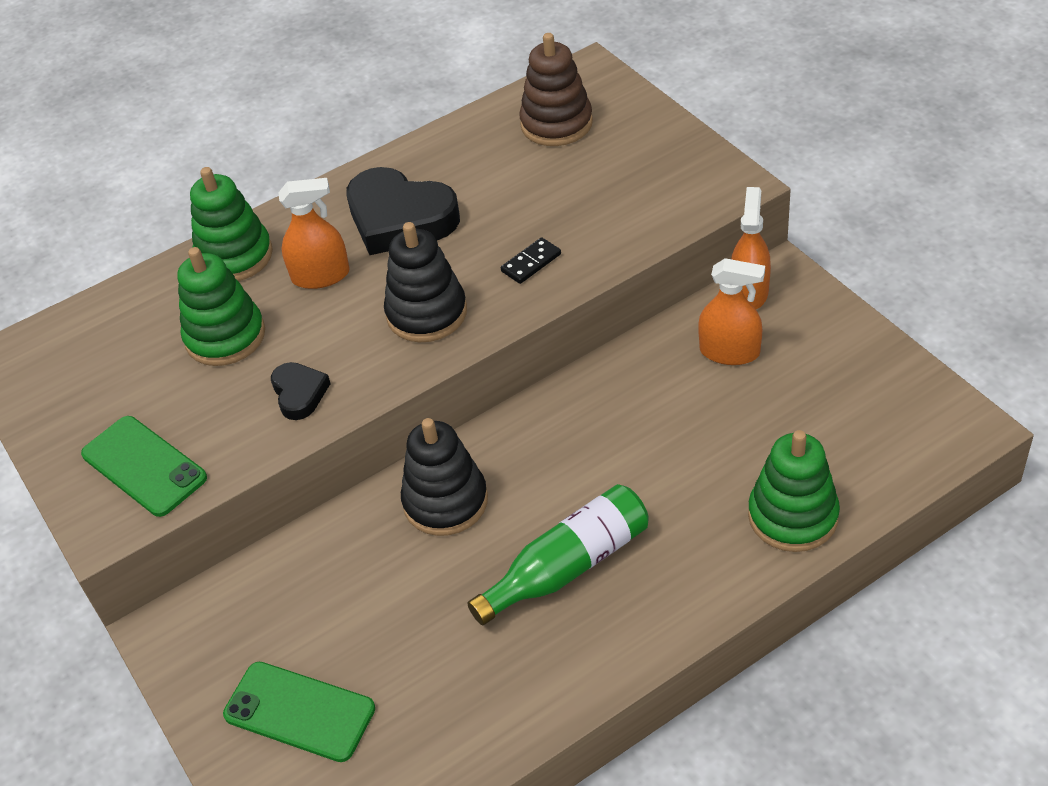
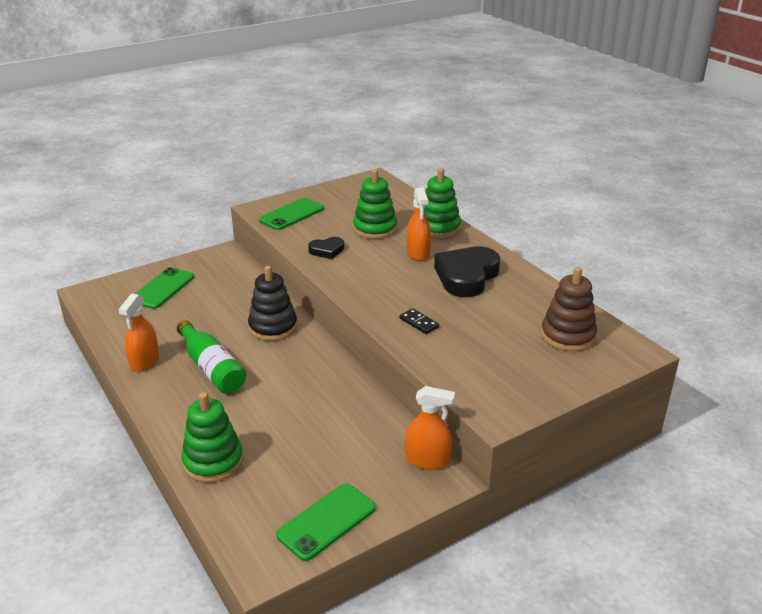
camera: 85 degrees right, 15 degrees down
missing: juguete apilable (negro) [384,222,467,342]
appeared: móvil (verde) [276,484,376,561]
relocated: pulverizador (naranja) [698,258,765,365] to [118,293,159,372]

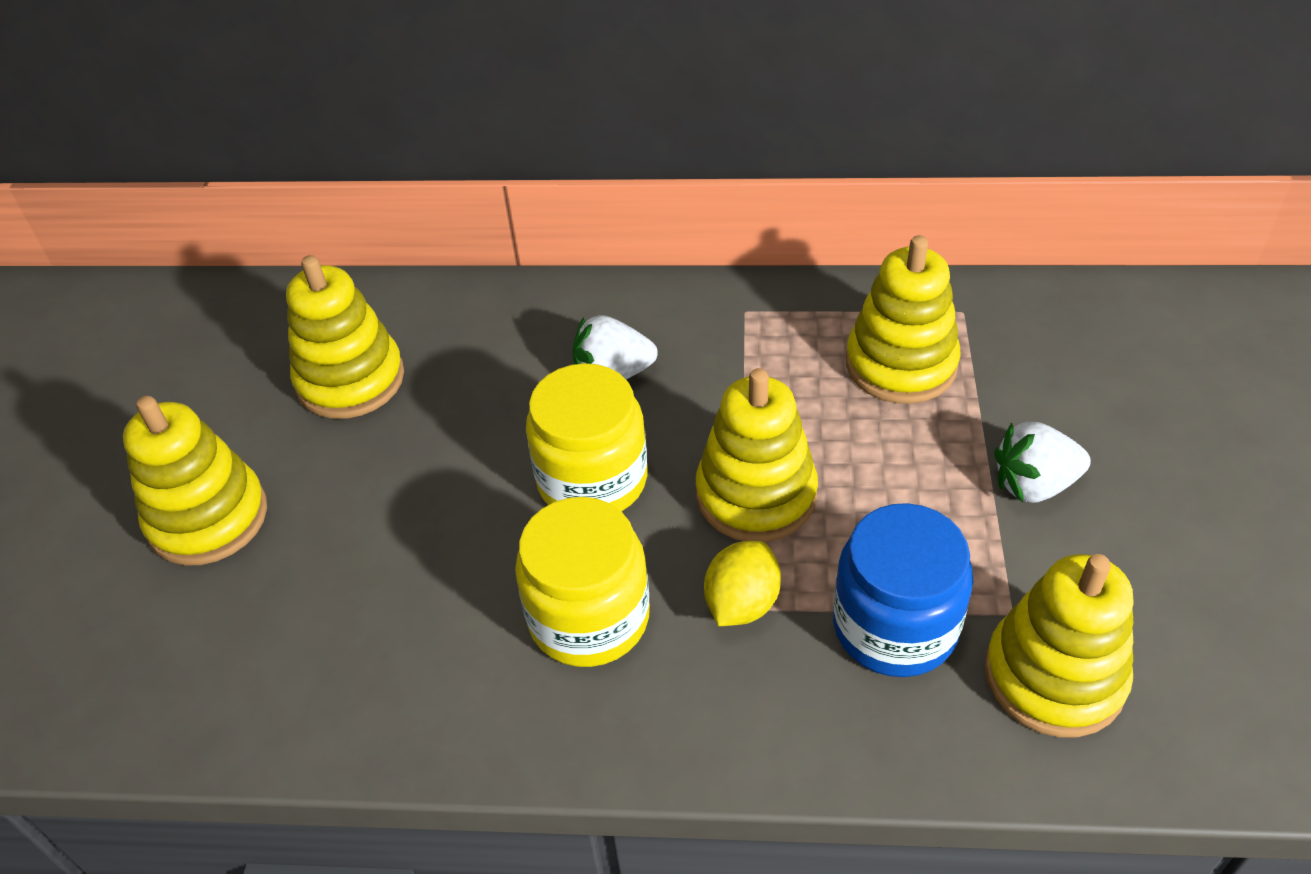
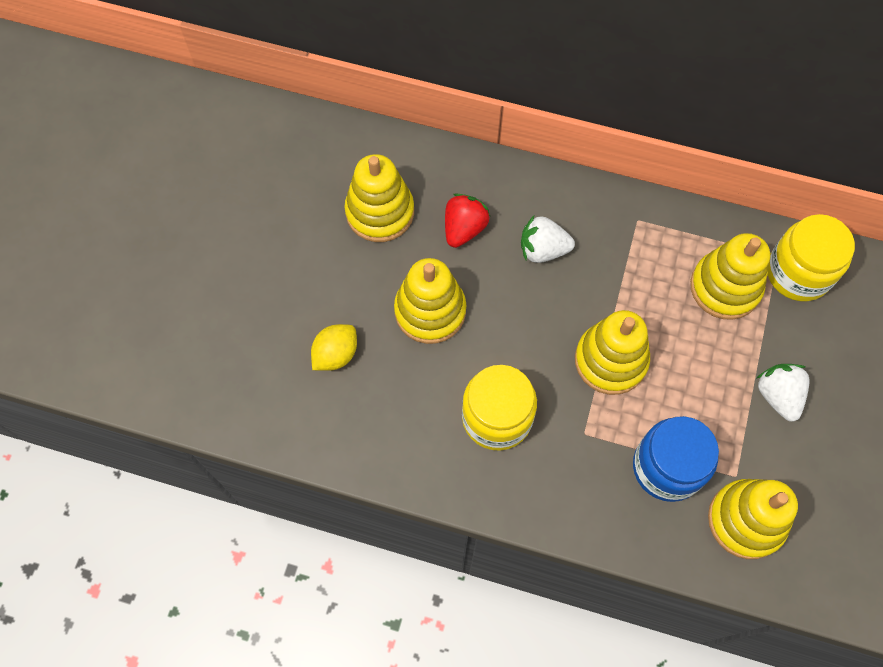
camera: 10 degrees right, 20 degrees up
appeared: fresa (rojo) [445,193,490,248]
relocated: juguete apilable (amarillo) [123,396,267,566] to [394,258,466,344]; tarro (amarillo) [526,363,647,512] to [768,214,855,301]; limón (amarillo) [704,541,781,626] to [311,324,357,371]
spun: fresa (blanco) [994,422,1091,503] = [757,364,809,422] 75 degrees clockwise

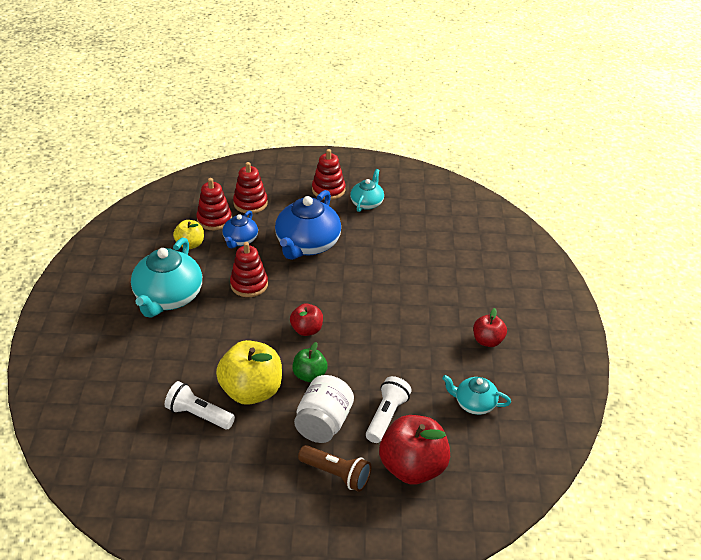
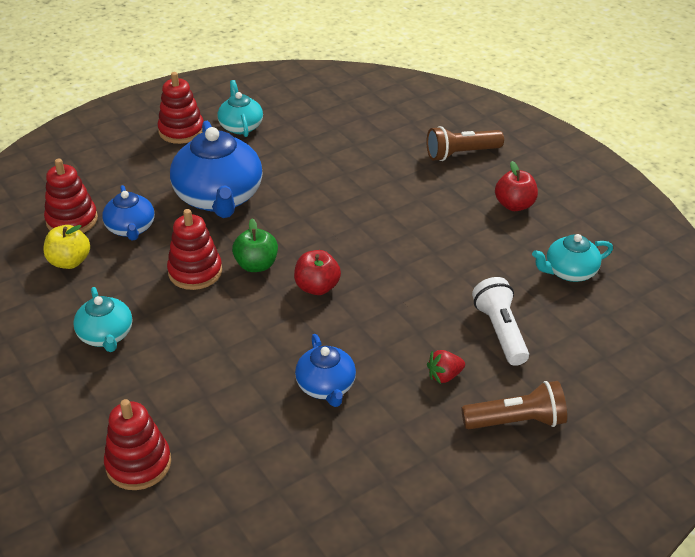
camera: 35 degrees left, 0 degrees up
missing: lámpara de mano (blanco) [165,381,235,429]; manzana (rojo) [379,415,450,484]
appeared: lámpara de mano (marrón) [426,126,504,161]
relocated: juguete apilable (rojo) [233,162,268,214] to [104,399,171,490]; manzana (verde) [292,342,328,382] to [232,219,278,272]
exchanged: manzana (amarillo) [216,340,282,405] to tetera (azul) [295,334,356,407]; tarro (blanco) [294,375,354,443] to fresa (rojo) [427,350,465,384]
size: tetera (turquesa) [131,238,202,317] = [73,287,132,352] x0.54

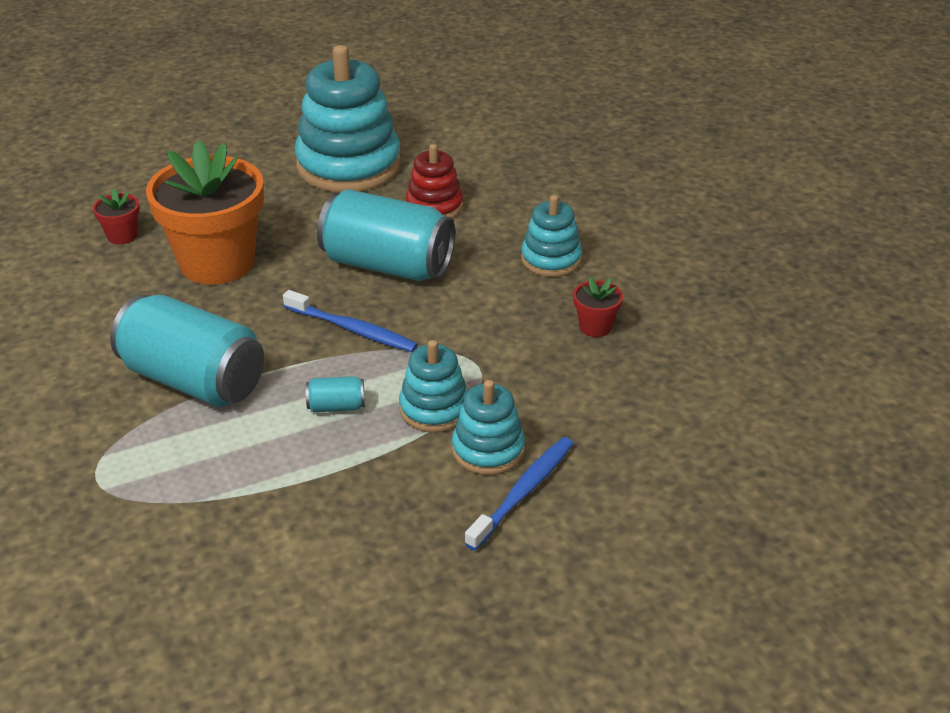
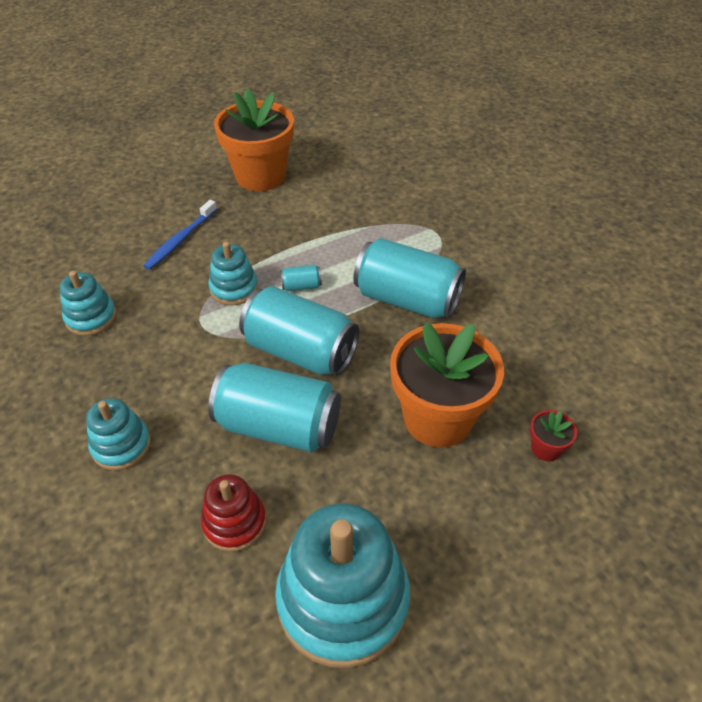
camera: 175 degrees right, 10 degrees up
missing: maceta (rojo) [573,277,623,337]
appeared: maceta (naranja) [214,88,294,191]
relocated: juguete apilable (turquesa) [452,380,525,475] to [59,271,117,336]
exchanged: cepillo de dientes (azul) [283,290,418,352] to lata (turquesa) [239,286,359,376]

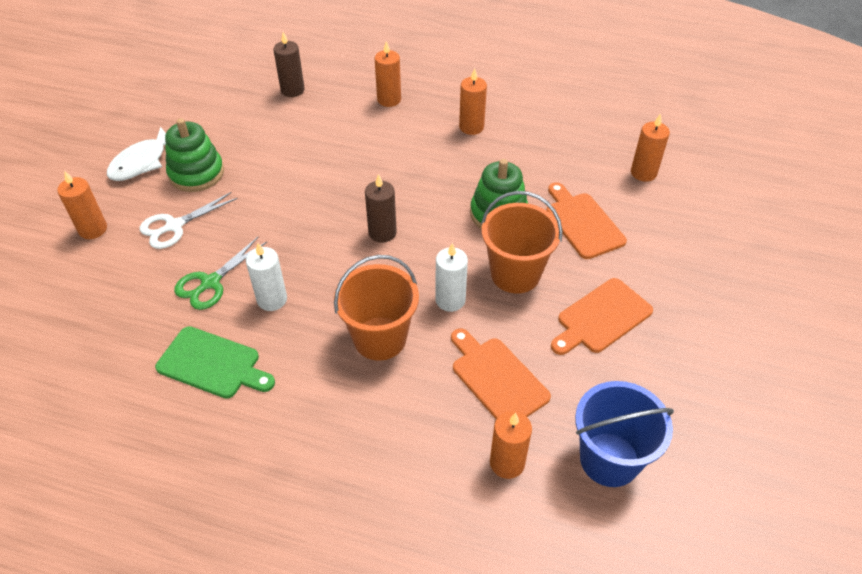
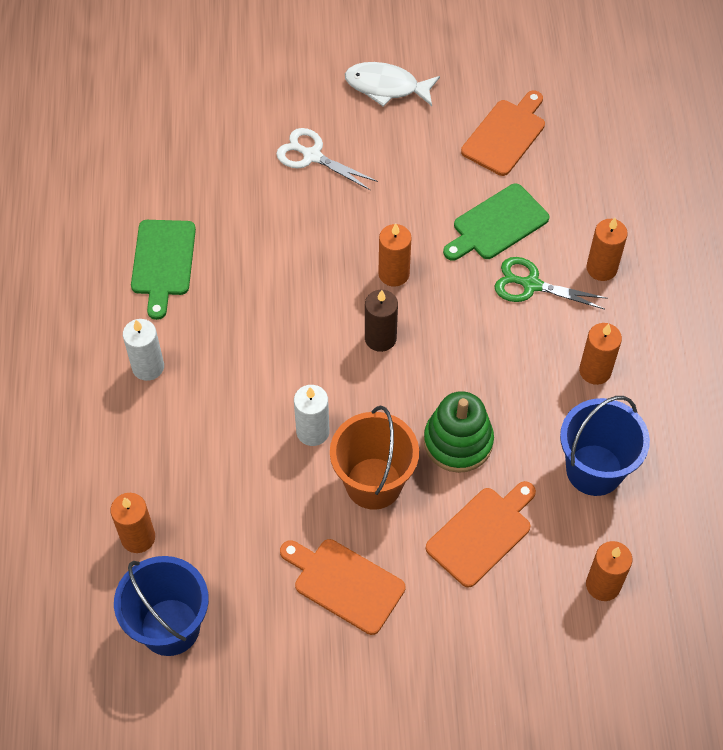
camera: 70 degrees right, 10 degrees up
missing: juguete apilable (verde) [165,118,224,192]; vela (marrón) [273,32,305,97]; balde (naranja) [334,255,419,361]
appeared: tabla de cortar (verde) [443,183,549,261]; balde (azul) [560,396,650,496]
relocated: vela (naranja) [57,170,107,239] to [378,223,412,287]; tijeras (verde) [174,237,267,310] to [495,257,608,310]; vela (blanco) [246,243,287,311] to [123,319,164,381]; tabla de cortar (naranja) [451,329,551,419] to [461,91,545,176]

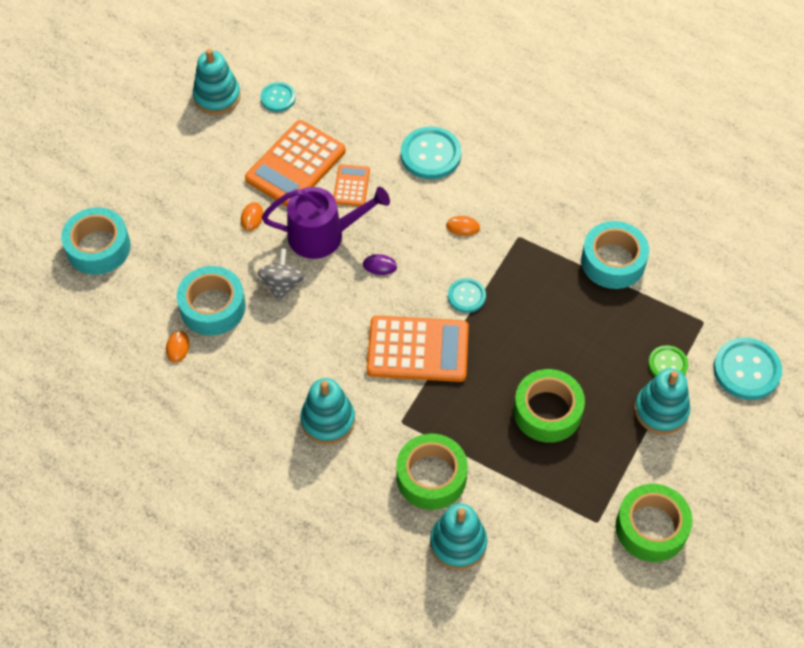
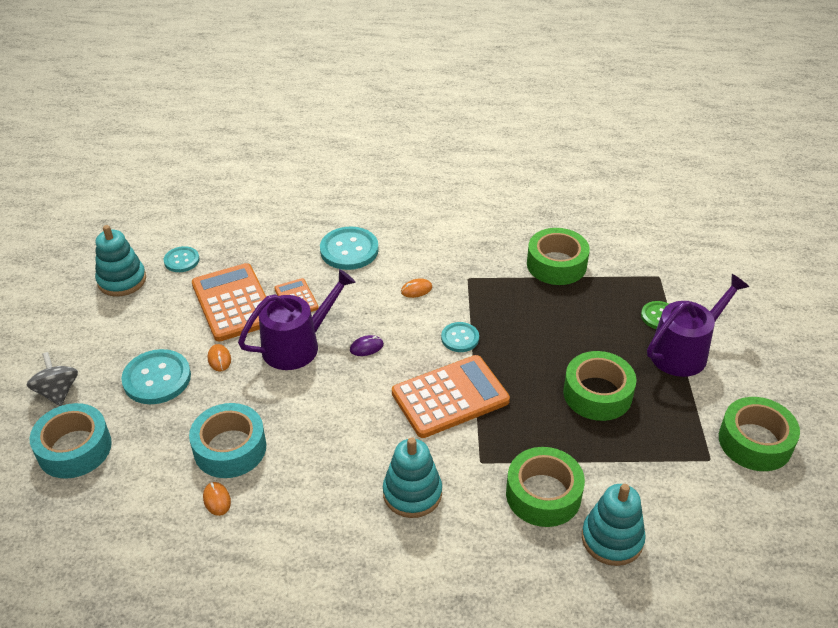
camera: 30 degrees left, 15 degrees down
relocated: peonza (gris) [258,249,305,301] to [27,352,78,406]; botón (turquesa) [713,338,782,400] to [121,349,191,404]
exchanged: juguete apilable (turquesa) [634,368,690,435] to regadera (morado) [647,274,749,377]
colour: cinta adhesiva (turquesa) [581,221,649,289] to cinta adhesiva (verde) [527,228,590,285]
spun: calculadora (naranja) [245,120,346,207] = [192,263,266,342] 150 degrees clockwise

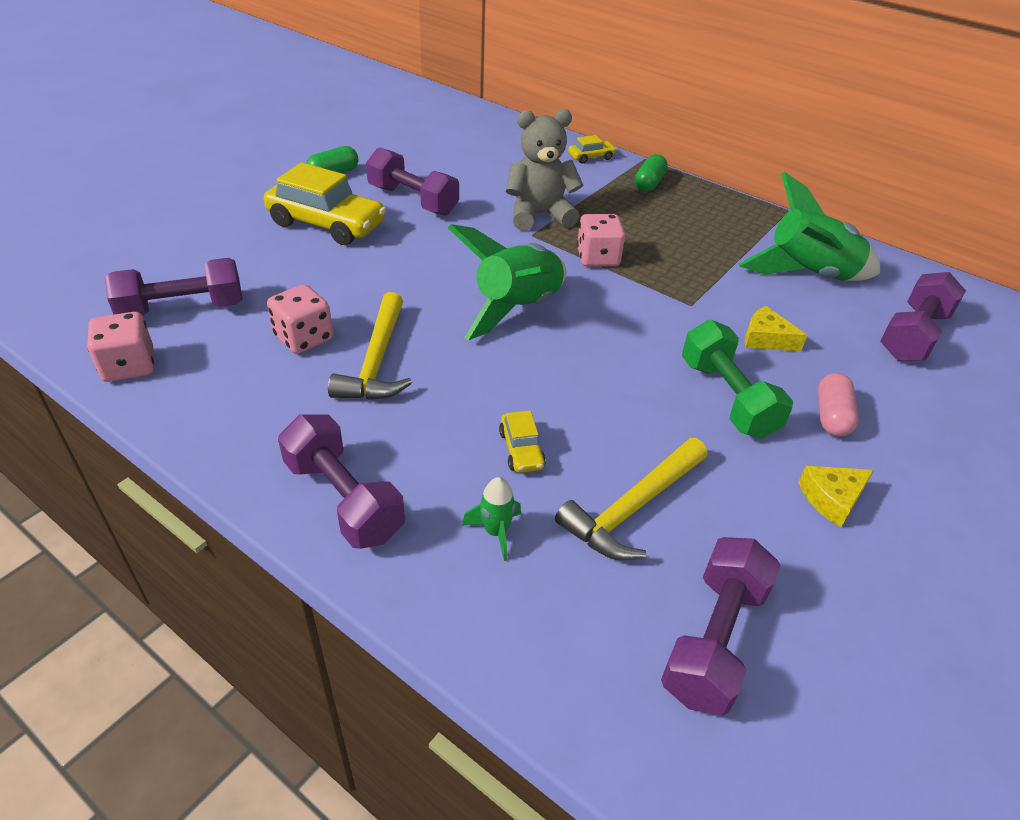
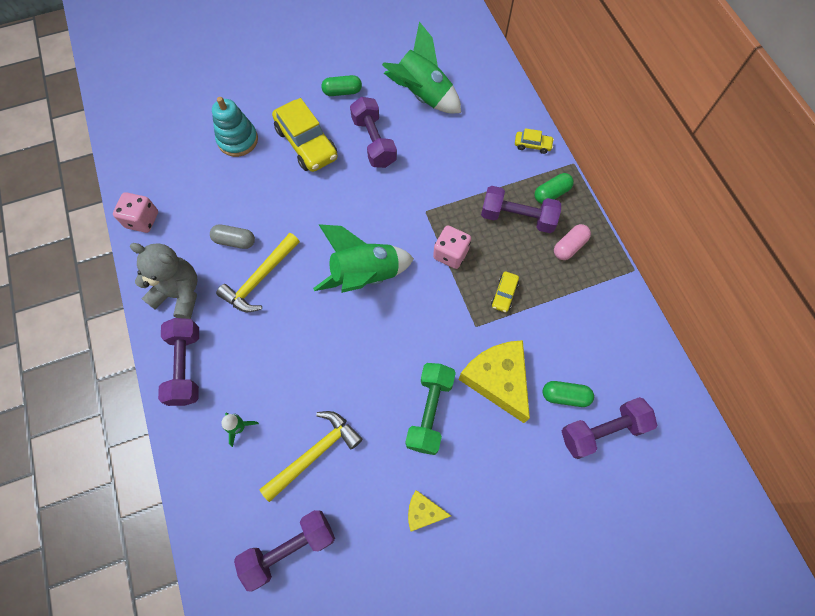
camera: 35 degrees right, 25 degrees up
appeared: juguete apilable (turquesa) [212,97,258,157]; cápsula (verde) [543,381,594,407]
relocated: mancuerna (morado) [105,258,242,316] to [481,186,561,233]; coche (amarillo) [499,411,546,473] to [491,272,519,312]; osito (gris) [506,109,583,231] to [130,243,197,319]; cohete (verde) [739,172,880,281] to [382,22,461,113]; cápsula (rosa) [818,373,859,437] to [554,224,591,260]
exchanged: dado (rosa) [267,284,333,354] to cápsula (gris) [210,224,255,249]
spun: martillo (amarillo) [555,438,708,560] = [260,411,362,502] 150 degrees clockwise
size: queso (amarillo) [745,306,808,351] = [459,340,530,423] x1.95

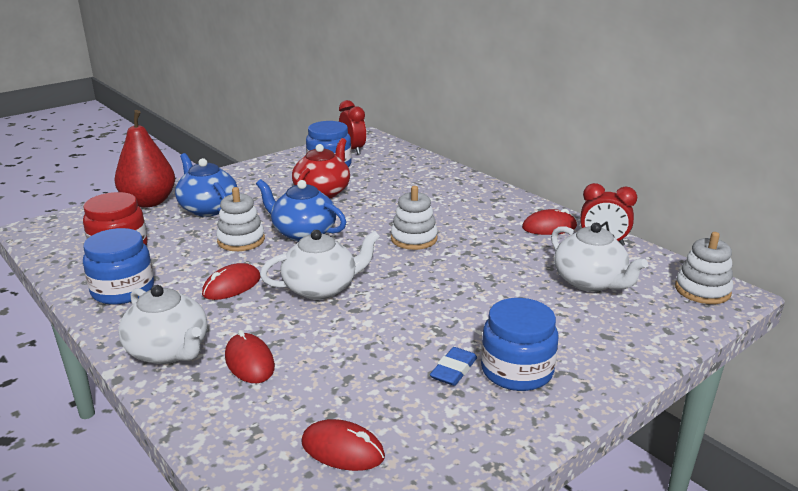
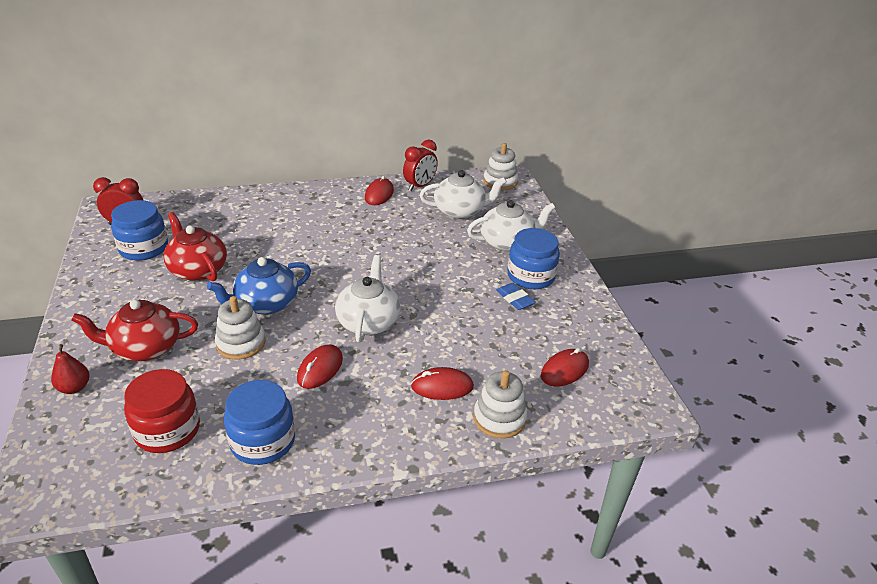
camera: 65 degrees left, 10 degrees up
relocated: tetera (blanco) [118,285,207,364] to [467,200,555,252]; juguete apilable (blanco) [391,186,438,250] to [474,370,527,439]
colour: tetera (azul) [175,153,237,217] to tetera (rojo) [71,300,198,361]
spun: ratón (rojo) [202,263,261,300] = [297,344,343,389] 45 degrees clockwise
size: pera (rojo) [114,110,175,208] = [51,344,90,394] x0.49

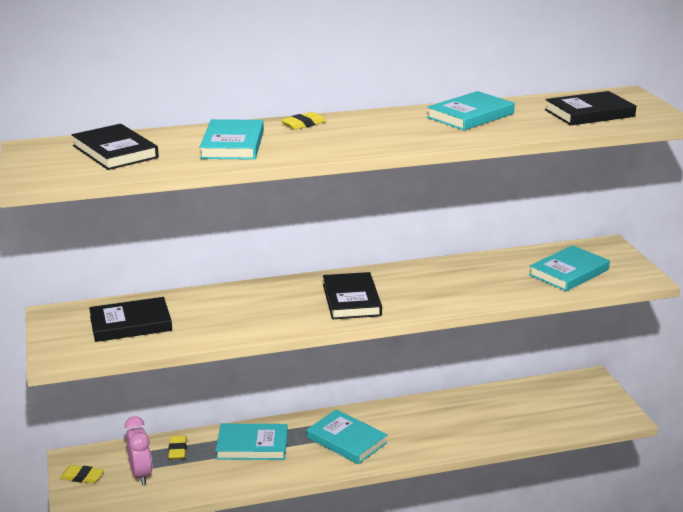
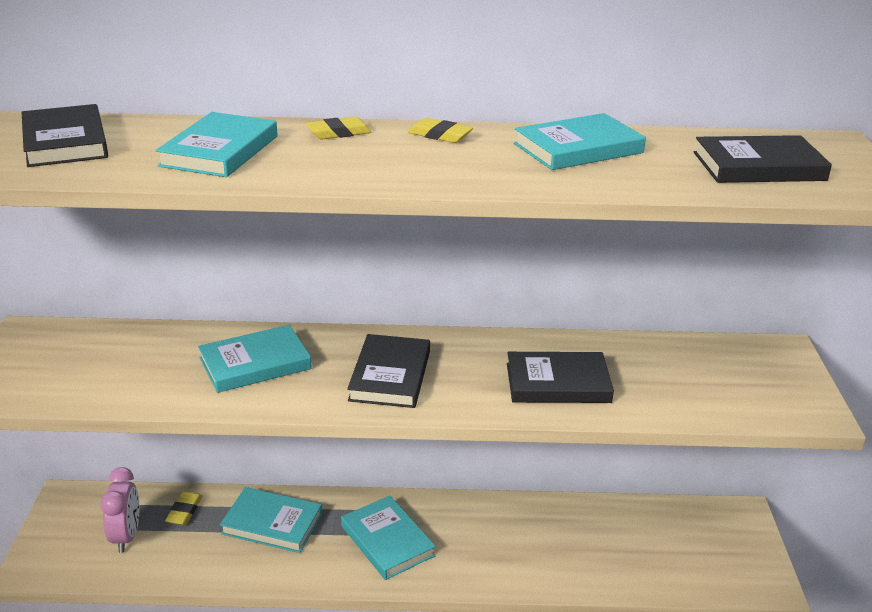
camera: 15 degrees right, 5 degrees up
relocated: goma de borrar (amarillo) [60,465,104,484] to [408,118,473,143]; libro (negro) [89,297,172,342] to [507,352,614,403]; libro (turquesa) [529,245,610,291] to [198,325,312,393]

